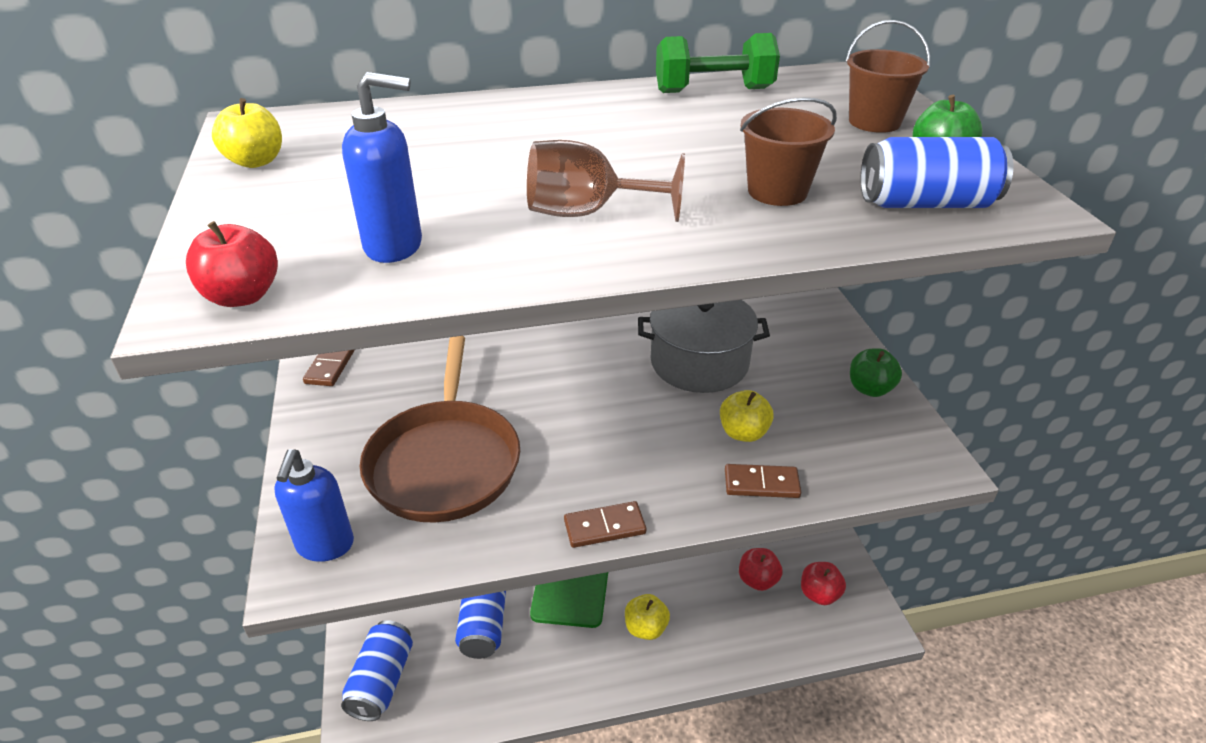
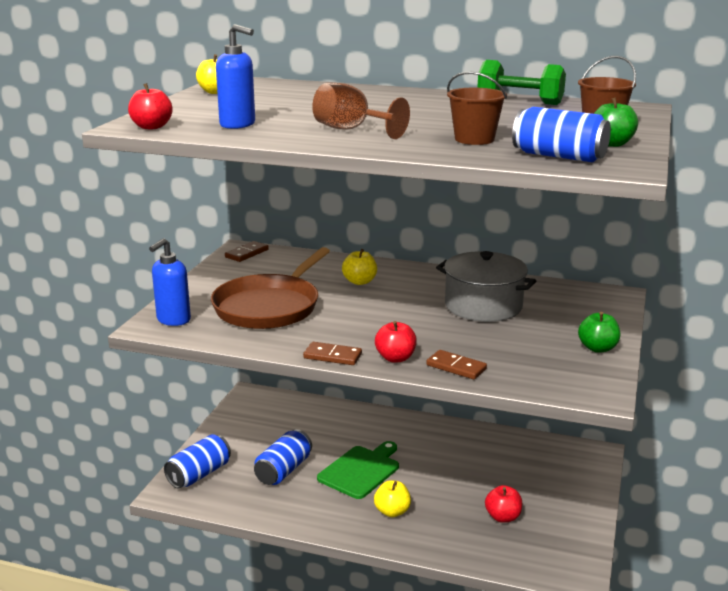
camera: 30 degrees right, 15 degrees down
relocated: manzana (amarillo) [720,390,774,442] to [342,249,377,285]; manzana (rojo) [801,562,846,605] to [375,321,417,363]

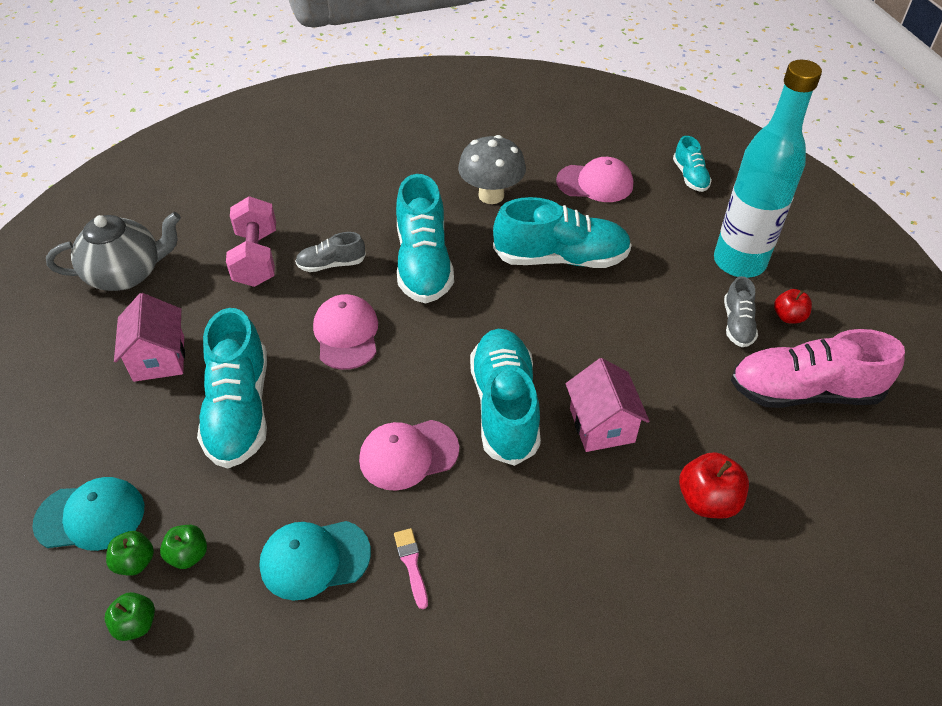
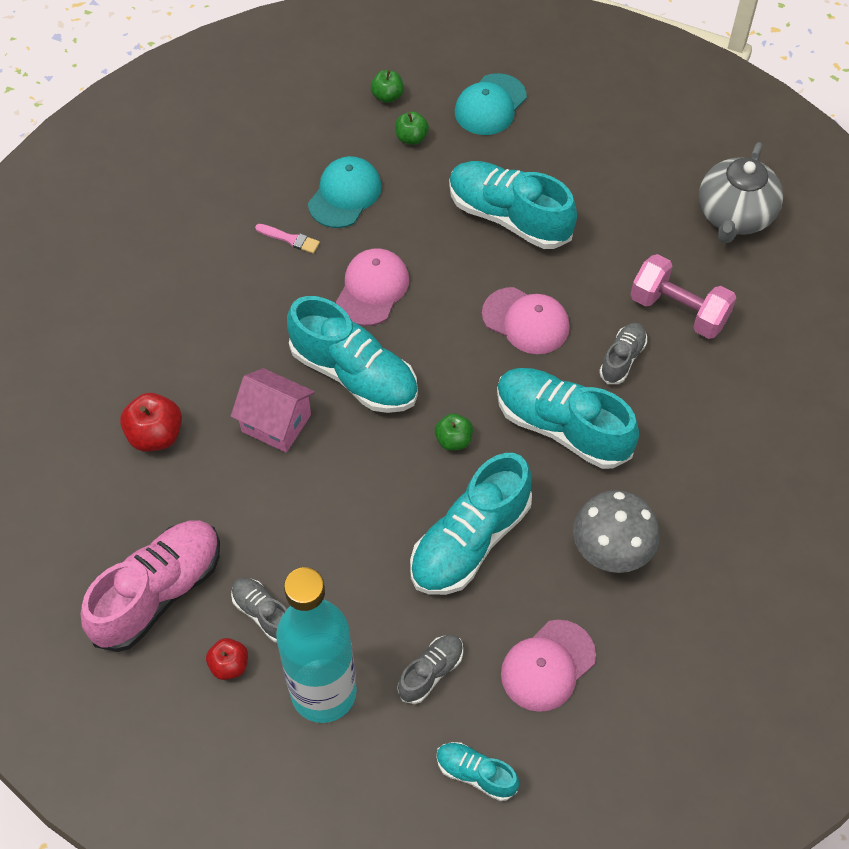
camera: 130 degrees right, 10 degrees up
missing: casa (rosa) [114,293,185,382]
appeared: zapato (gris) [397,635,463,704]
relocated: manzana (verde) [106,531,154,576] to [435,413,473,451]

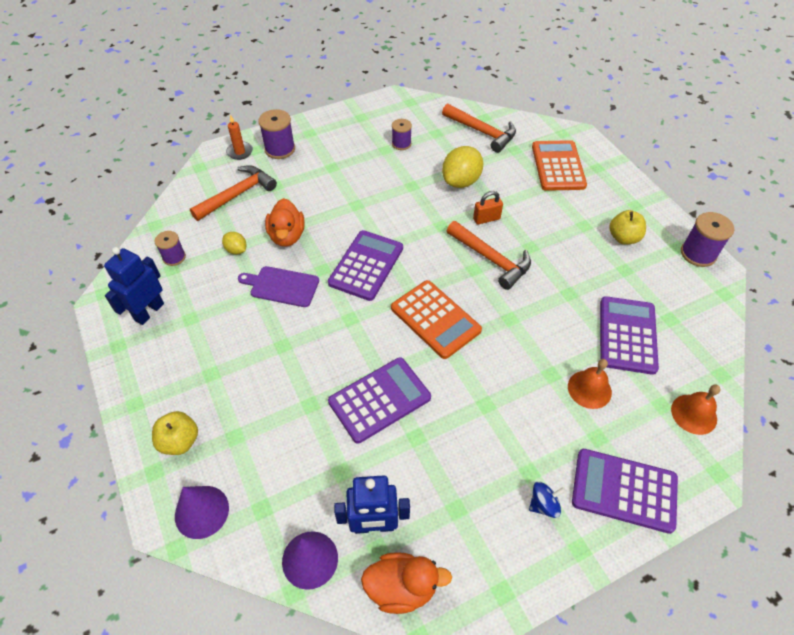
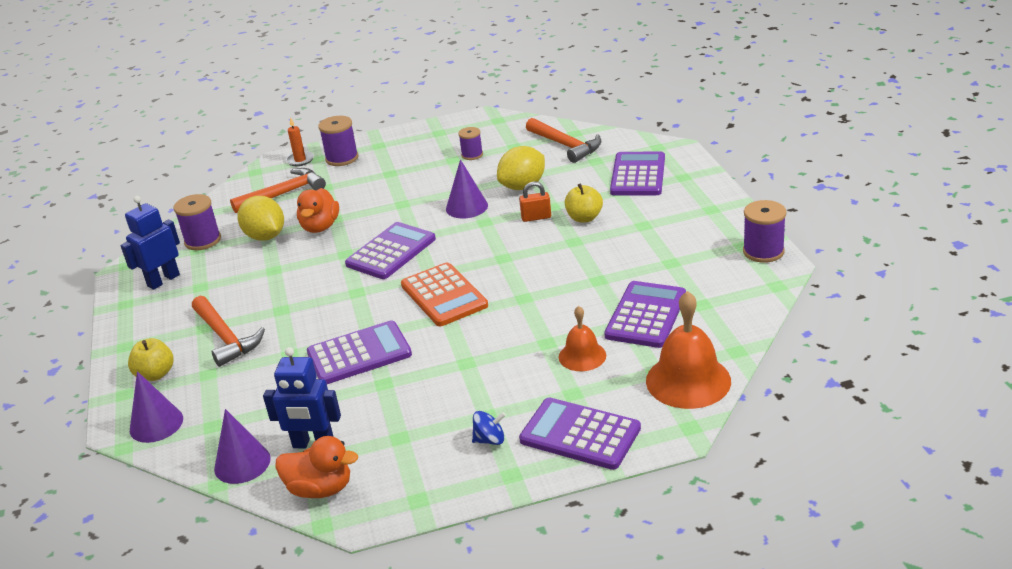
camera: 15 degrees right, 20 degrees down
missing: tabla de cortar (morado) [238,266,319,307]
appeared: cono (morado) [446,159,488,218]
relocated: martillo (naranja) [447,221,531,290] to [192,296,265,367]; manzana (amarillo) [609,210,646,244] to [565,183,603,222]
colour: calculadora (naranja) [532,140,587,191] to calculadora (morado) [610,151,665,195]
size: carrete (morado) [155,231,186,266] = [174,194,221,250] x1.55; limón (amarillo) [222,232,246,254] = [237,196,284,241] x1.93; campana (naranja) [671,384,720,435] = [646,291,731,409] x1.69

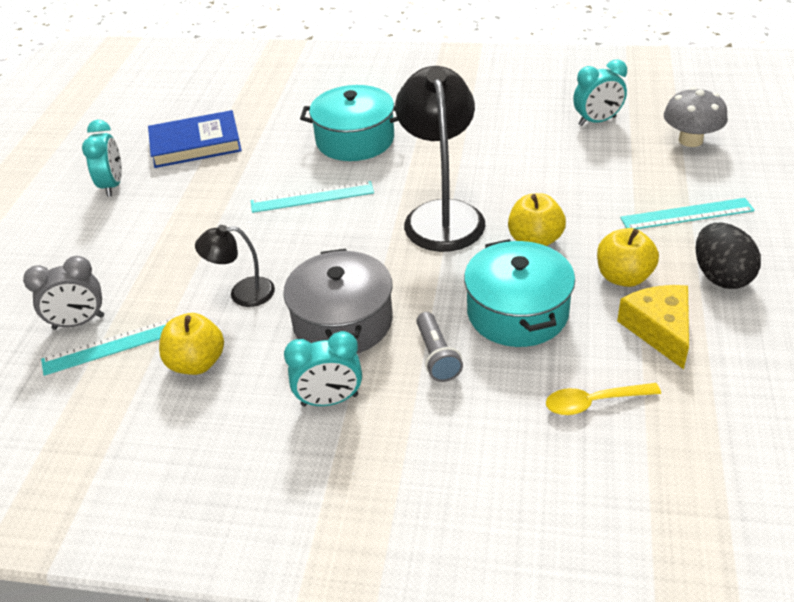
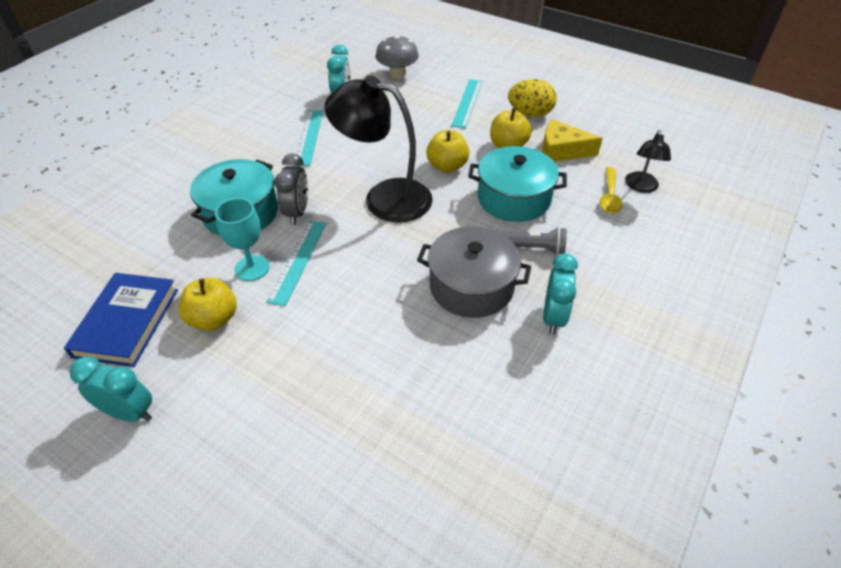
camera: 70 degrees left, 5 degrees up
appeared: copa (turquesa) [215,198,269,281]
relocated: despertador (gris) [23,256,104,330] to [275,153,308,225]; regla (turquesa) [41,317,175,376] to [294,110,323,166]; manzana (amarillo) [159,313,224,375] to [179,277,237,331]; lámpara (negro) [195,225,275,307] to [625,130,671,193]
colour: huevo (negro) [696,223,761,289] to huevo (amarillo) [508,79,557,117]

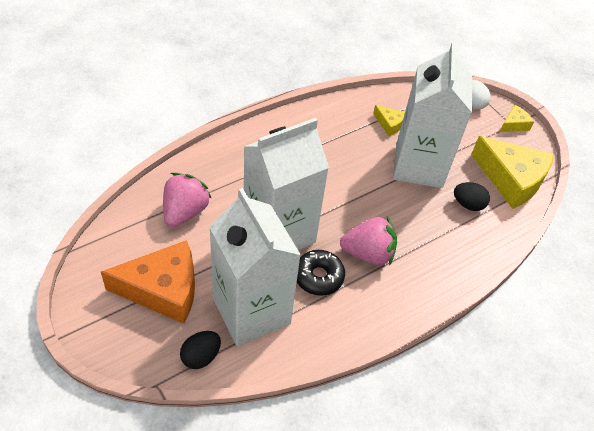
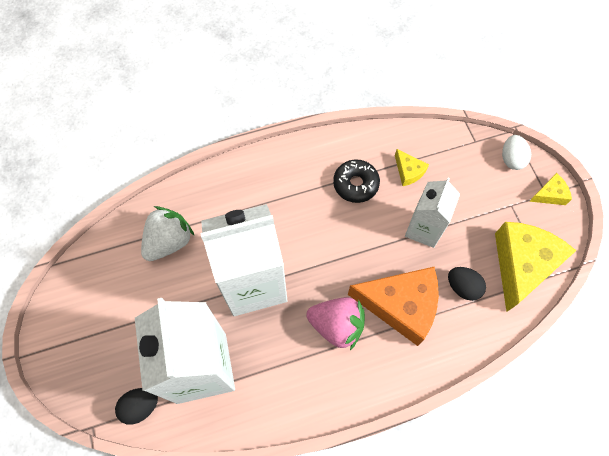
camera: 20 degrees right, 15 degrees up
relocated: queso (naranja) [101,240,195,324] to [348,267,439,346]; rosquilla (negro) [297,250,345,296] to [333,159,380,203]
colour: fresa (rosa) [163,173,212,227] to fresa (blanco) [141,206,195,261]
spun: queso (amarillo) [471,136,554,209] = [495,222,576,312] 120 degrees counterclockwise
size: cartón de leche (blanco) [393,42,472,188] = [405,178,460,248] x0.58

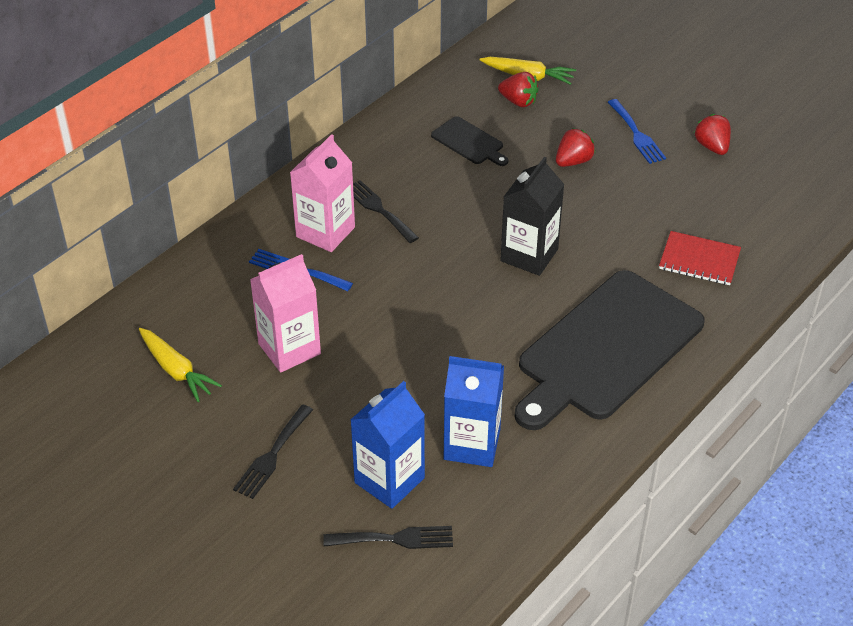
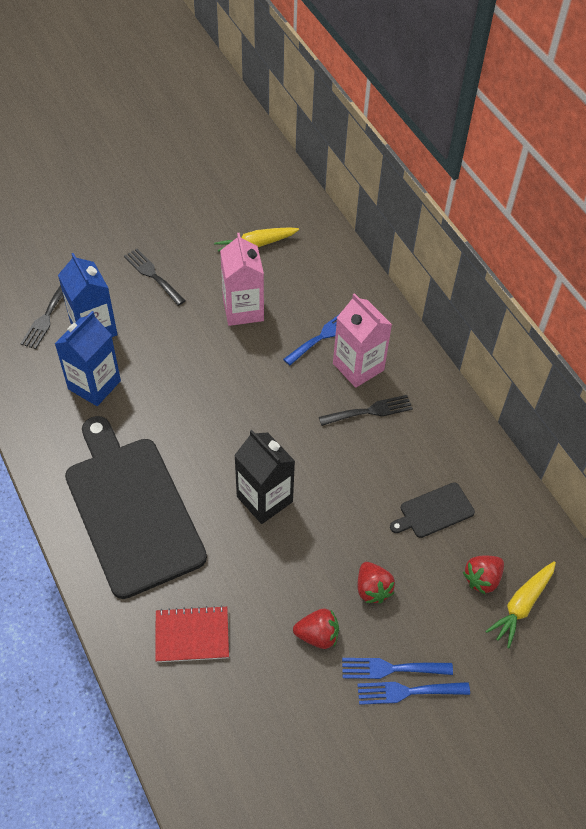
camera: 110 degrees right, 10 degrees up
appeared: tenedor (azul) [357,682,470,705]
relocated: fresa (rojo) [694,114,731,155] to [293,608,339,649]
spun: cuaderno (rojo) [659,231,741,285] = [155,605,229,662] 45 degrees clockwise

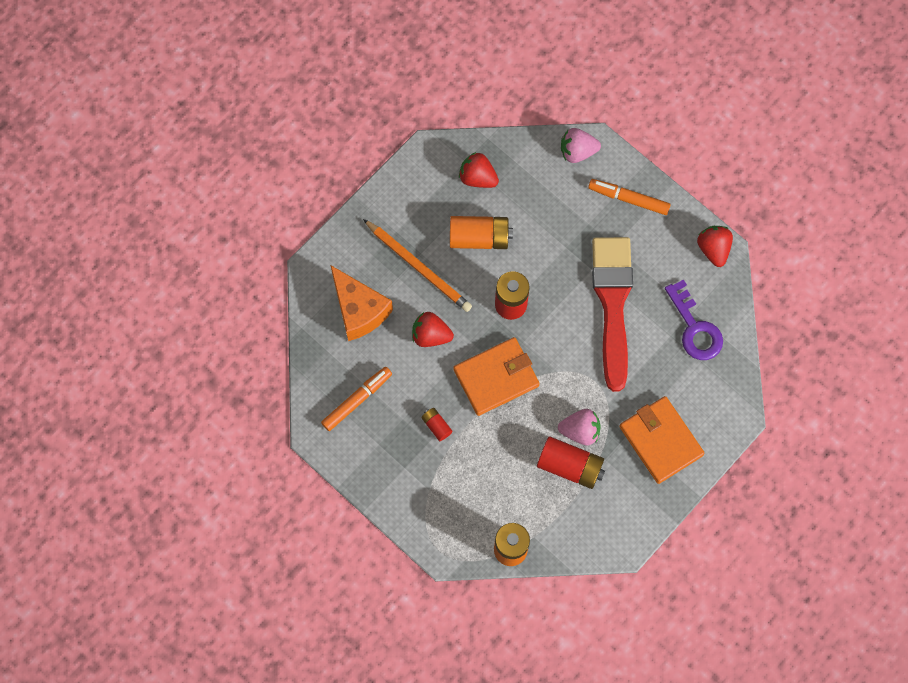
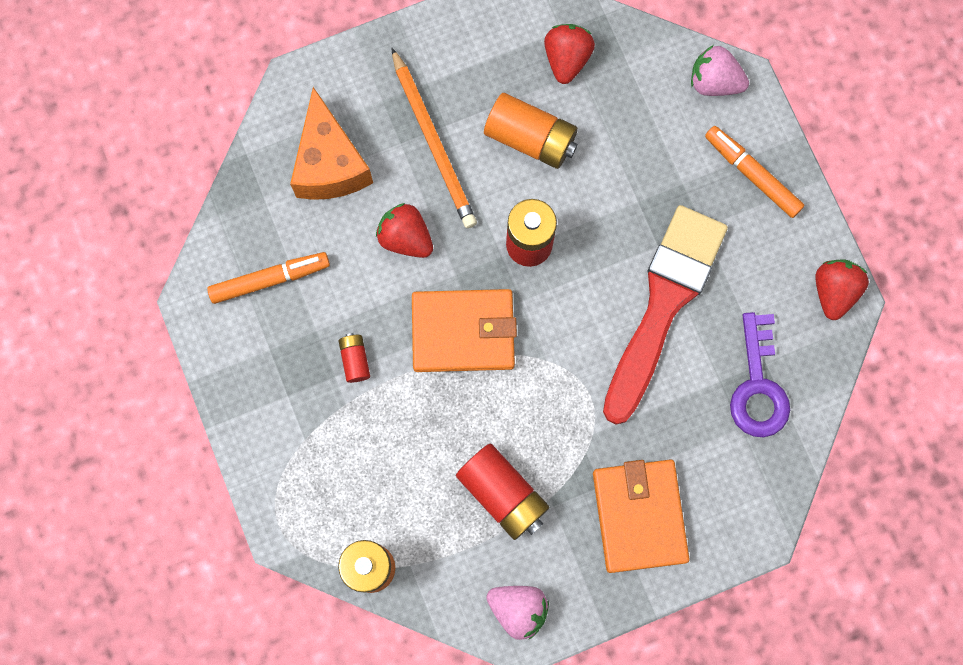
camera: 25 degrees right, 5 degrees up
relocated: fresa (rosa) [558,409,601,445] to [486,586,549,640]
spun: fresa (rojo) [459,152,499,188] = [544,24,595,84] 45 degrees clockwise

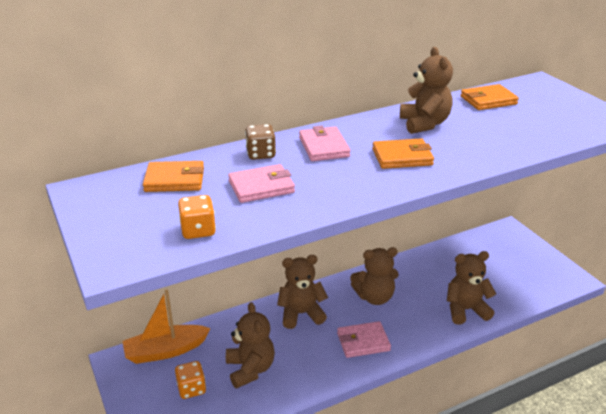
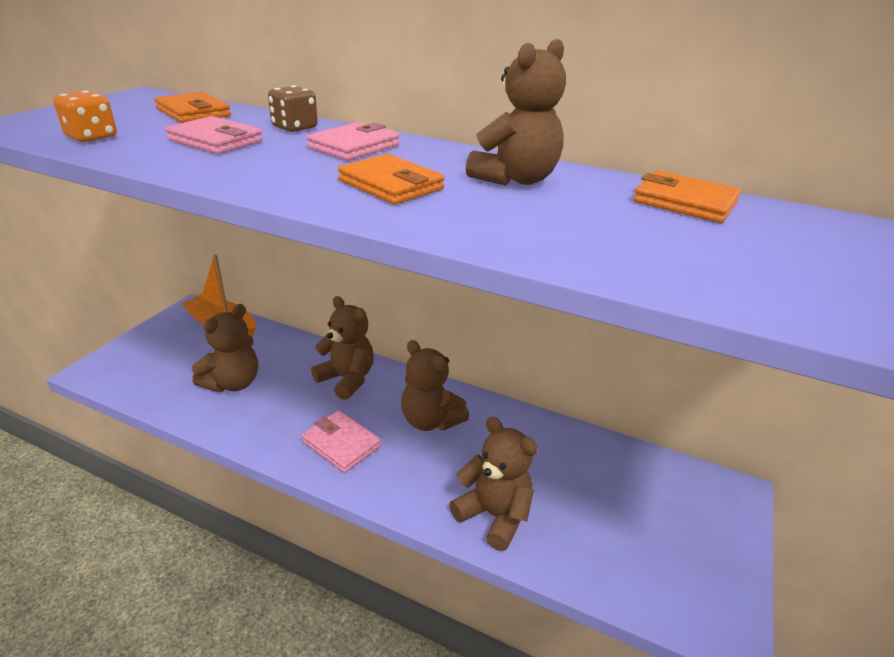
camera: 50 degrees right, 0 degrees up
missing: dado (naranja) [175,361,206,399]

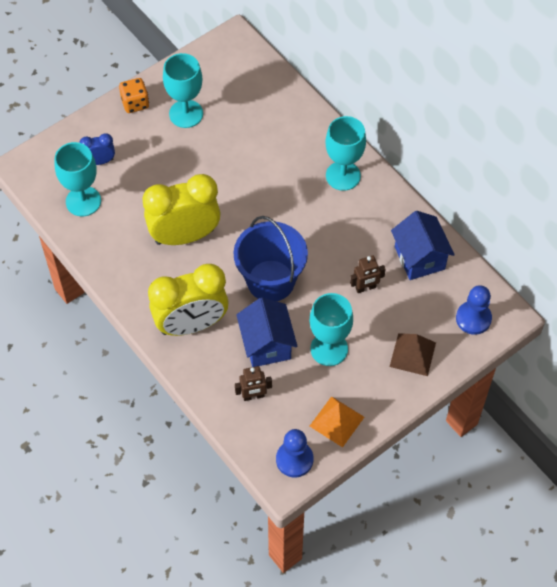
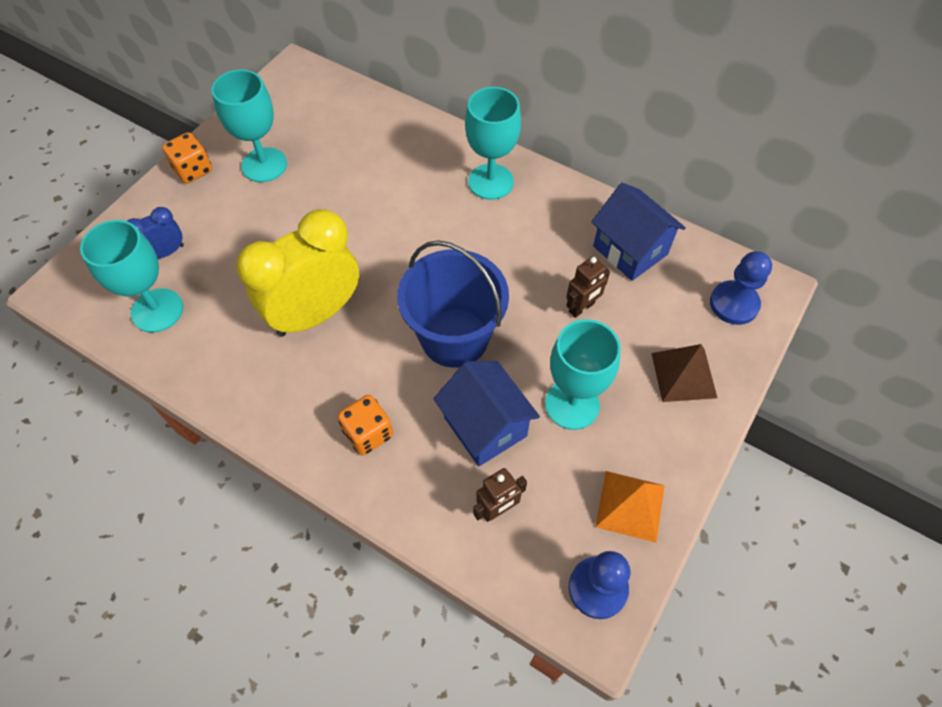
camera: 20 degrees left, 0 degrees up
exchanged: despertador (amarillo) [148,264,229,336] to dado (naranja) [337,395,393,455]

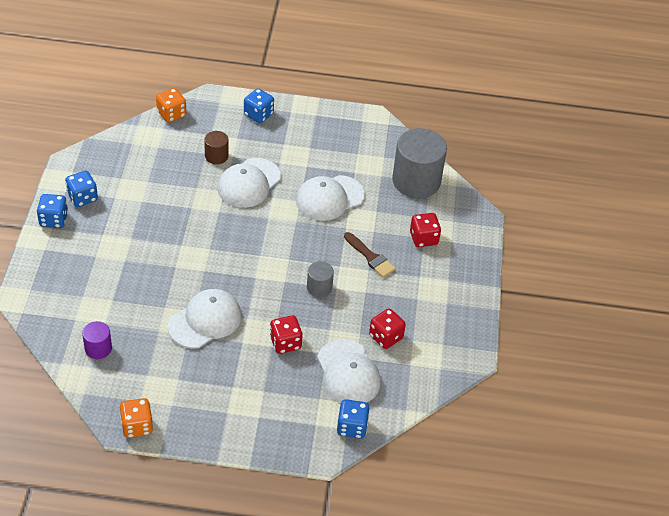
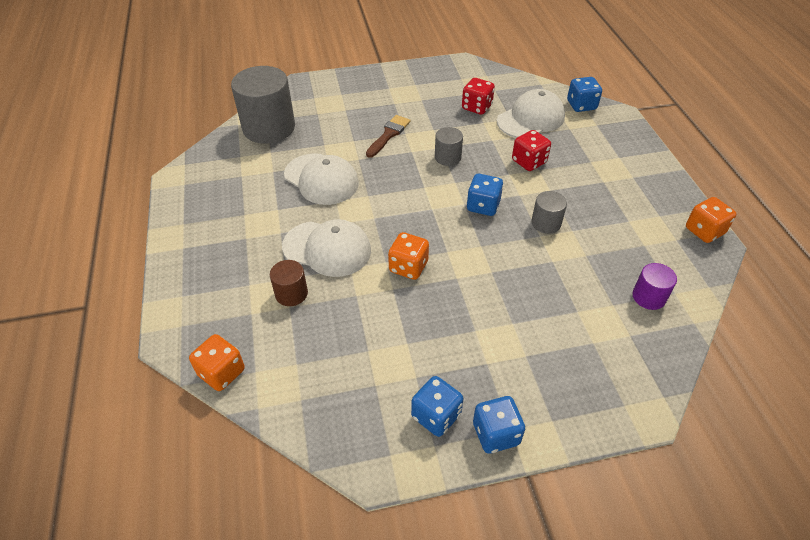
camera: 105 degrees left, 0 degrees up
missing: dado (rojo) [410,213,441,247]
appeared: dado (naranja) [388,232,429,280]
relocated: dado (azul) [244,88,274,123] to [467,174,503,216]
exchanged: gorra (blanco) [168,289,241,348] to cilindro (gris) [531,191,567,234]

